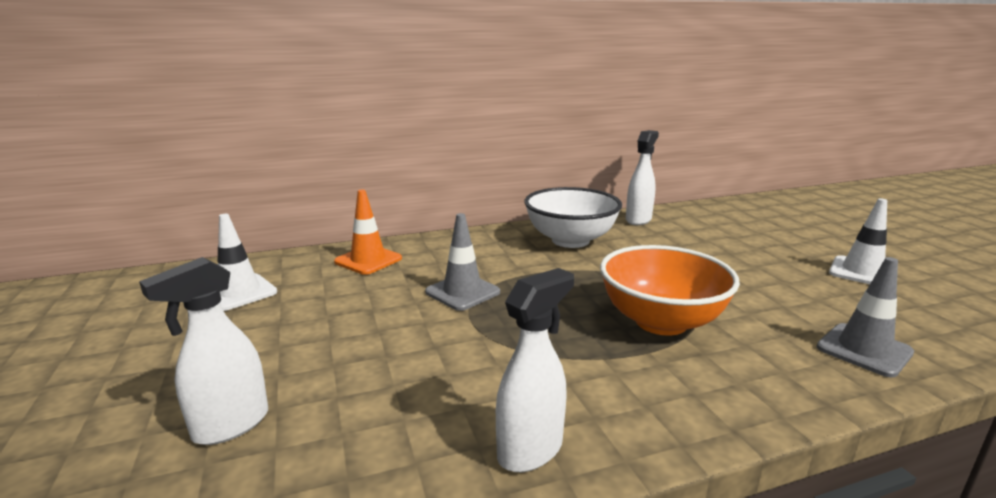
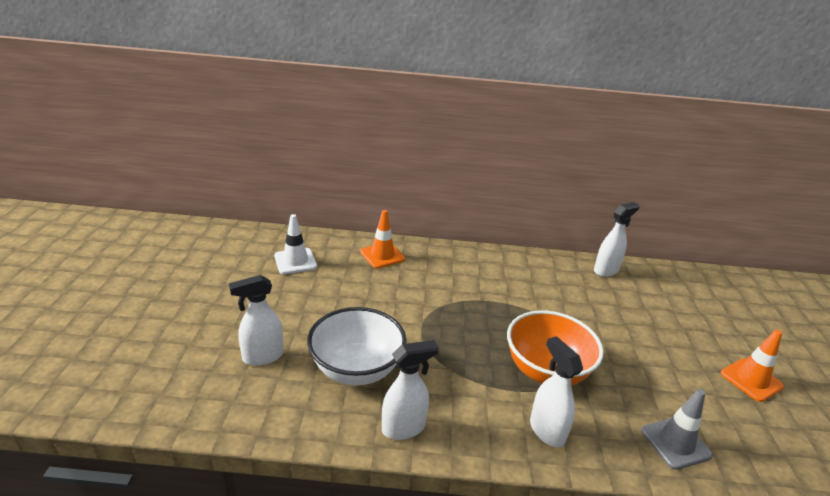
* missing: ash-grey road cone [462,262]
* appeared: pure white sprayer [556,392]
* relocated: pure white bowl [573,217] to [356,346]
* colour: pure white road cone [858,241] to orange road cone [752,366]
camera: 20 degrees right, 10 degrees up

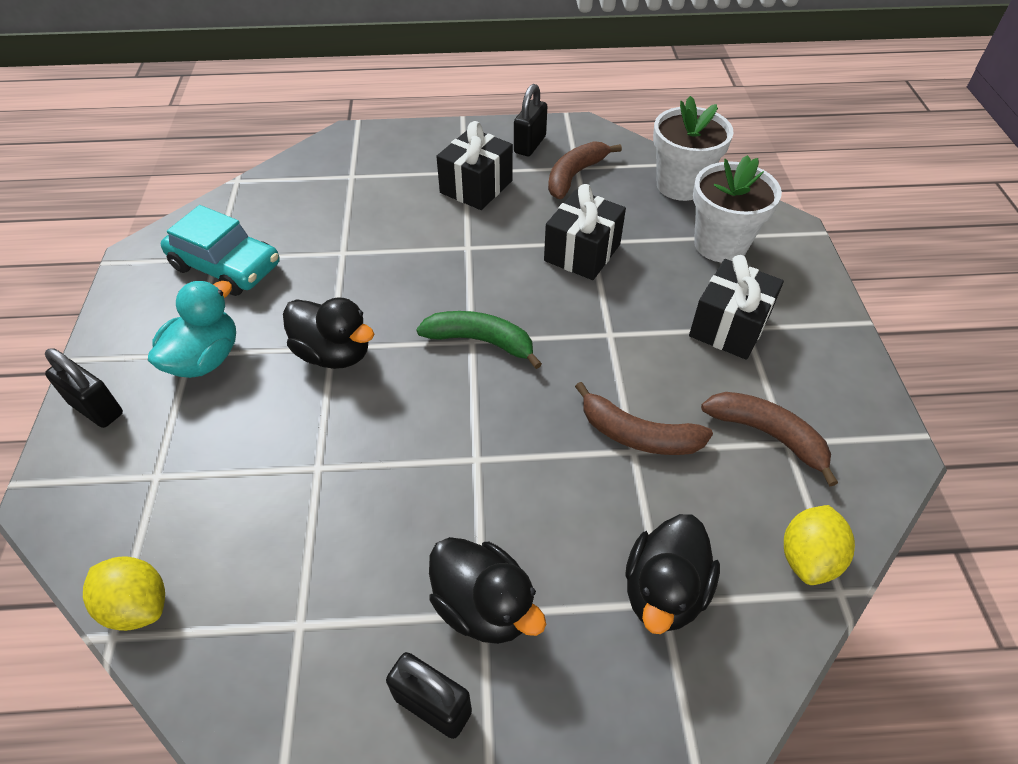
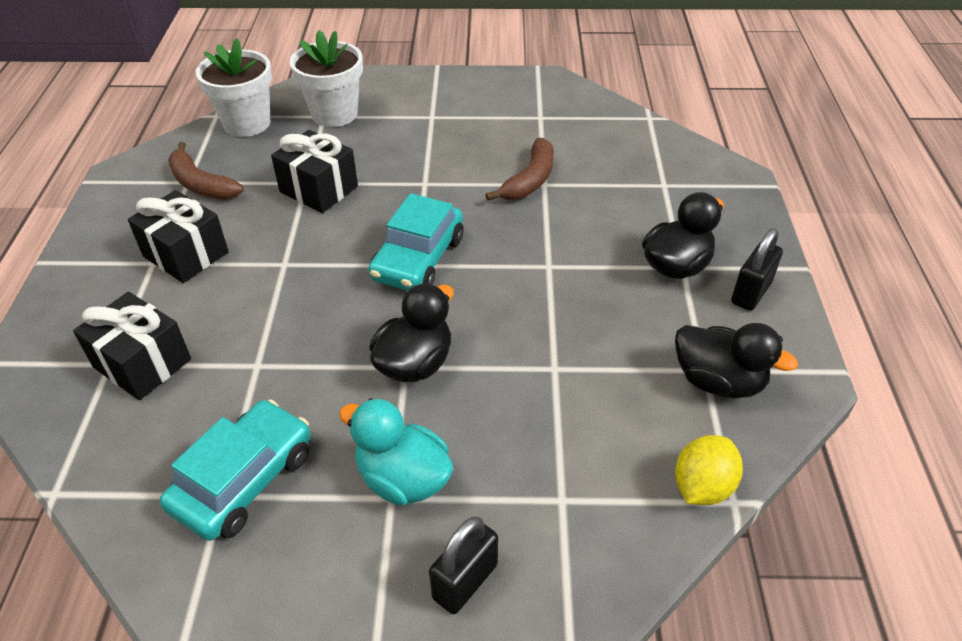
* missing: ebony lock [530,120]
* missing: brown banana fruit [769,439]
* missing: golden lemon [819,545]
* relocated: ebony duck [672,574] to [736,360]
* relocated: ebony wrapped gift [736,307] to [132,346]
* exchanged: emerald banana fruit [479,340] to teal car [416,242]
camera: 85 degrees left, 5 degrees down

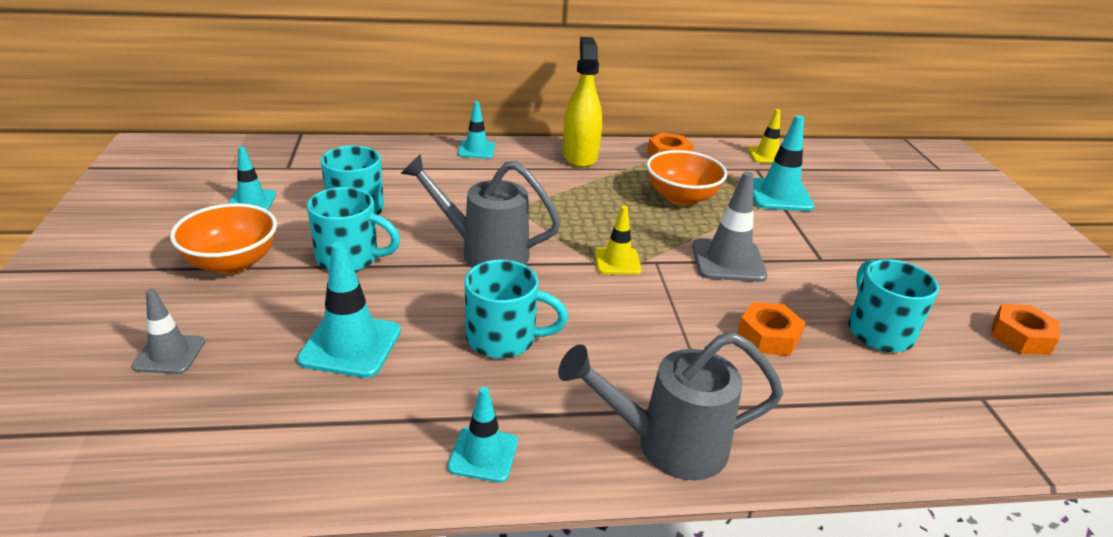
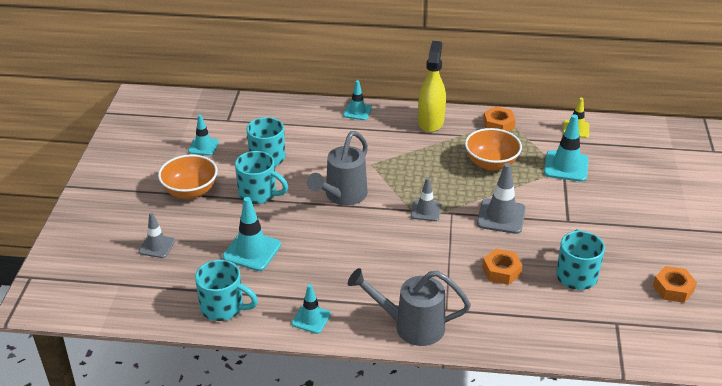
* relocated: teal coffee mug [516,309] to [226,290]
* colour: golden road cone [618,240] to ash-grey road cone [426,199]
* spun: ash-grey sprinkling can [481,210] = [337,168] 90 degrees counterclockwise
camera: 15 degrees right, 5 degrees up

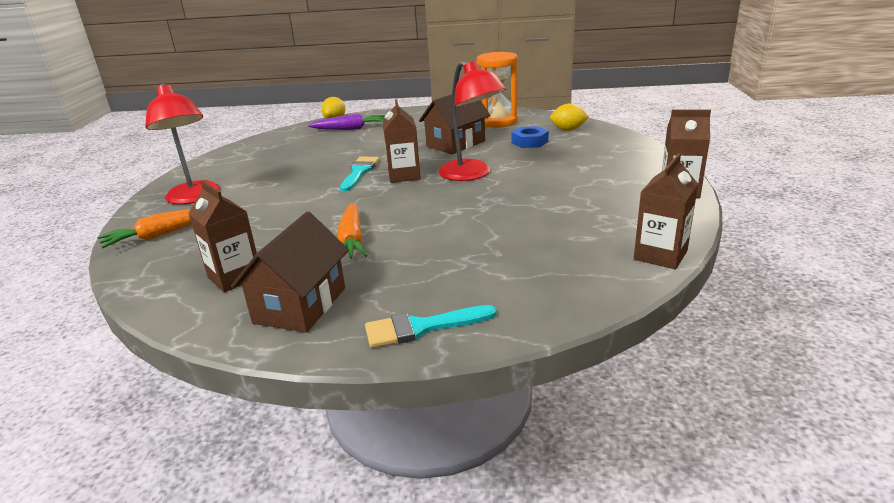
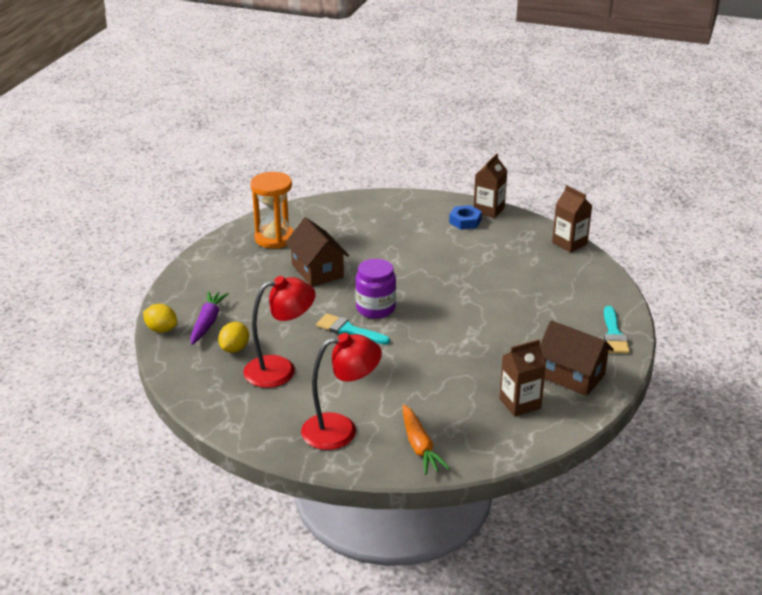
* missing: orange toy carrot [352,231]
* relocated: red reading lamp [472,121] to [279,332]
* relocated: cobalt nut [530,137] to [465,217]
* relocated: golden lemon [569,117] to [233,337]
* exchanged: brown juice carton [402,141] to royal purple preserve jar [375,289]
camera: 75 degrees left, 5 degrees up

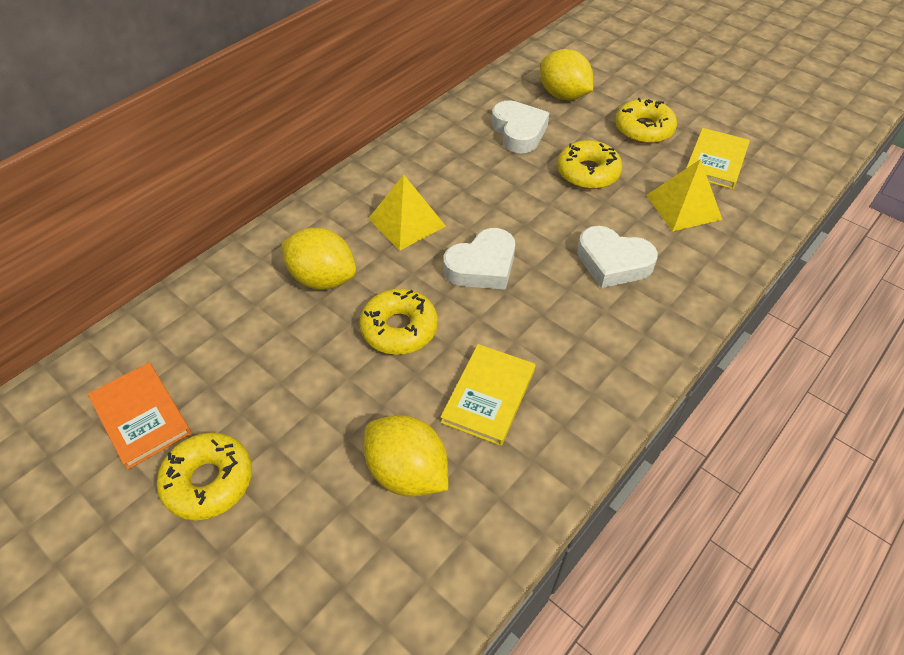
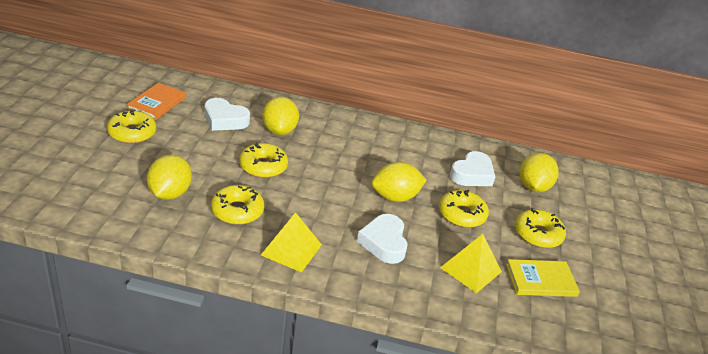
* appeared: golden lemon [399,182]
* relocated: golden solid pyramid [407,212] to [291,242]
* relocated: pure white love heart [479,259] to [227,114]
* exchanged: golden hardback [488,395] to golden donut [238,205]
camera: 55 degrees right, 15 degrees down

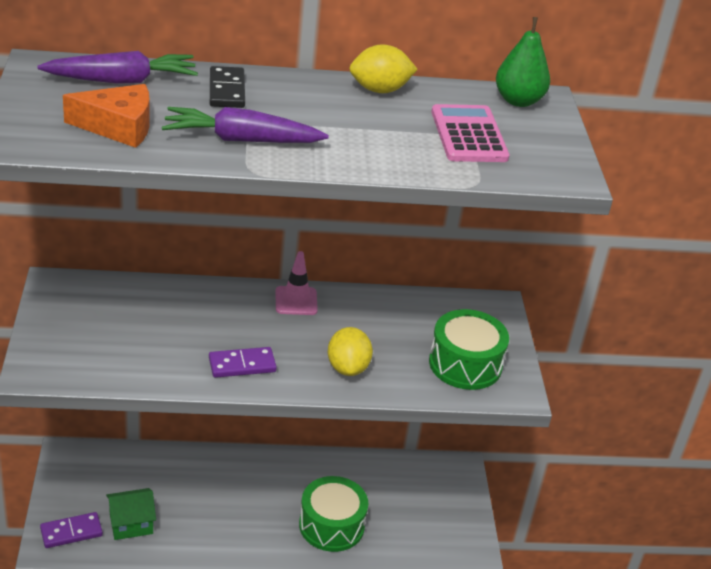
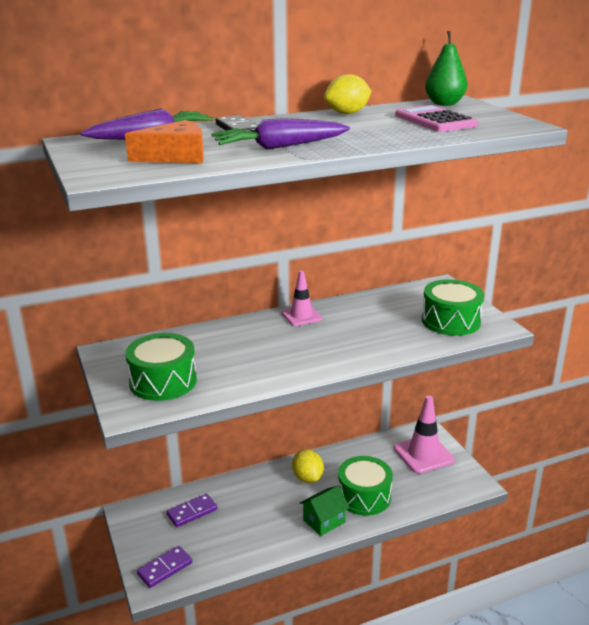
* appeared: emerald snare drum [161,367]
* appeared: rose-pink road cone [424,434]
* relocated: emerald cottage [131,514] to [325,511]
* relocated: royal purple domino tile [243,362] to [191,510]
* relocated: golden lemon [350,351] to [308,466]
camera: 15 degrees left, 10 degrees down

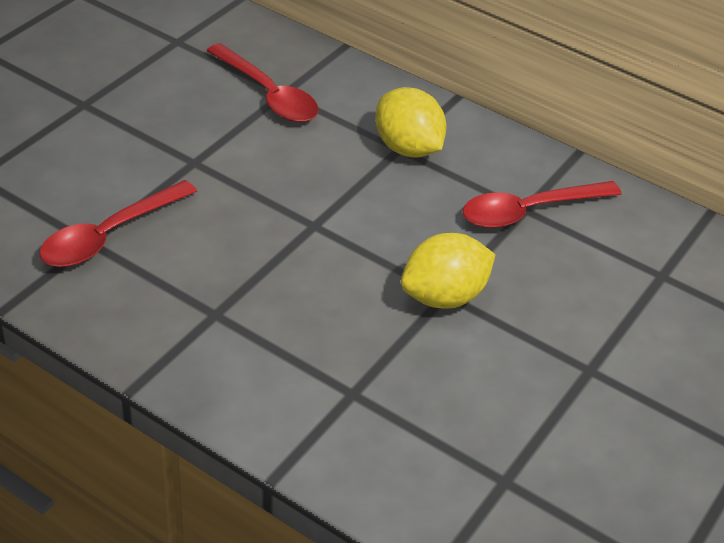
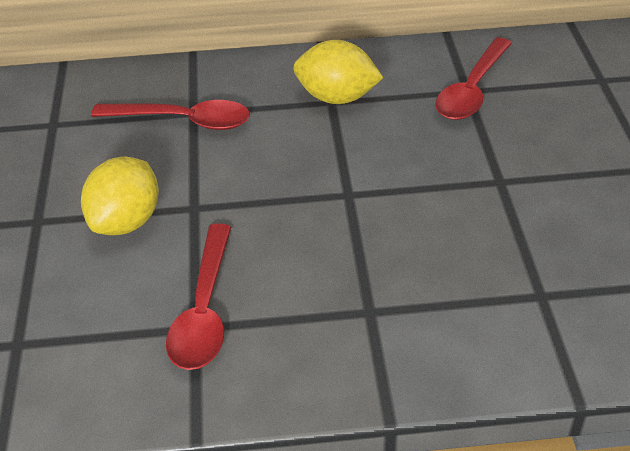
* relocated: golden lemon [448,271] to [120,196]
camera: 35 degrees left, 0 degrees up

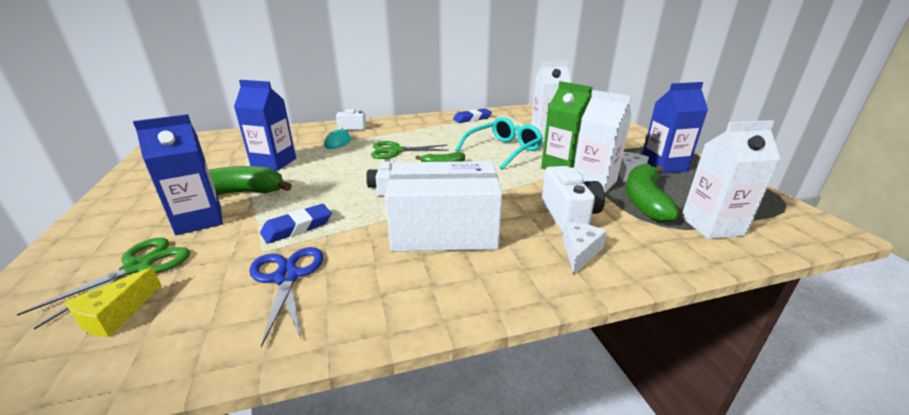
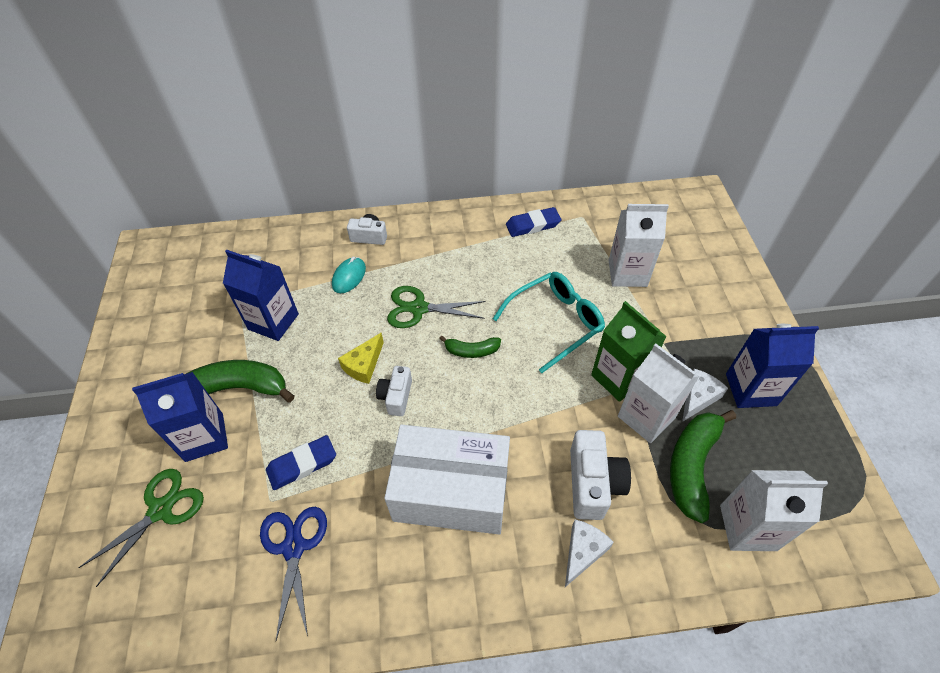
* relocated: golden cheese [113,302] to [361,358]
camera: 10 degrees right, 25 degrees up

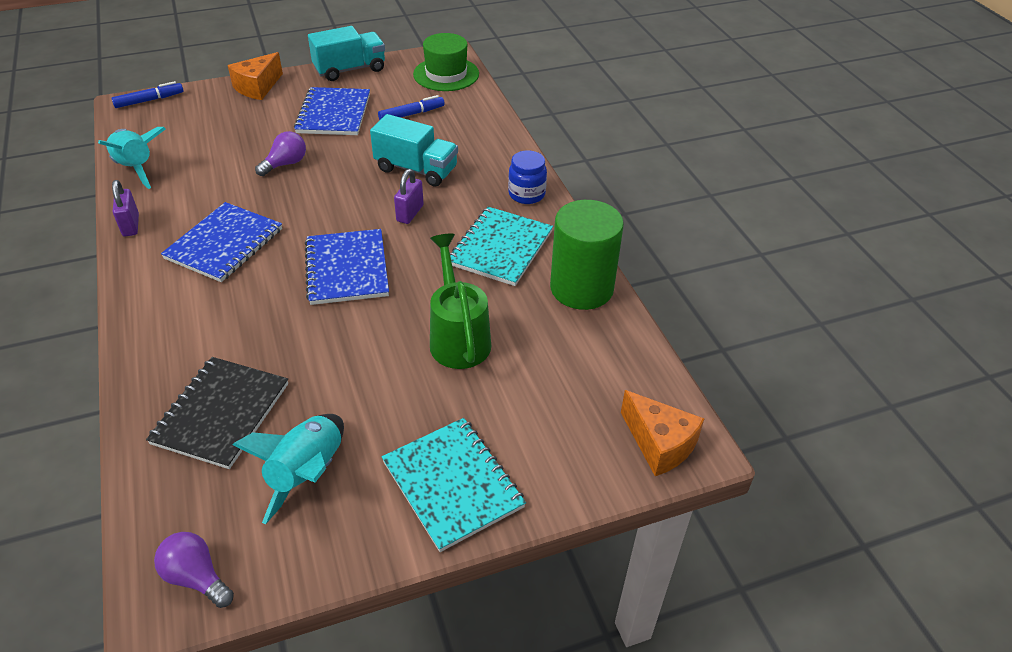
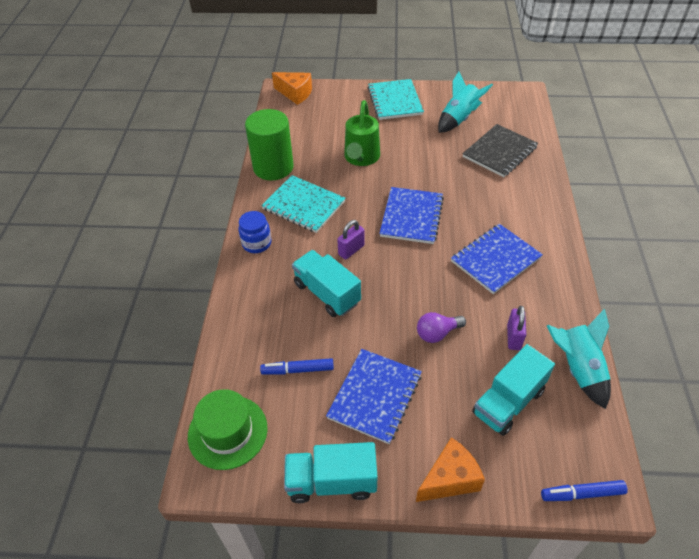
* missing: royal purple bulb [194,570]
* appeared: teal lorry [513,390]
* relocated: royal purple lock [125,208] to [516,328]
* spun: teal notebook [501,246] = [303,204] 75 degrees clockwise
* spun: orange cheese [662,433] = [292,88] 135 degrees clockwise
camera: 155 degrees left, 5 degrees up

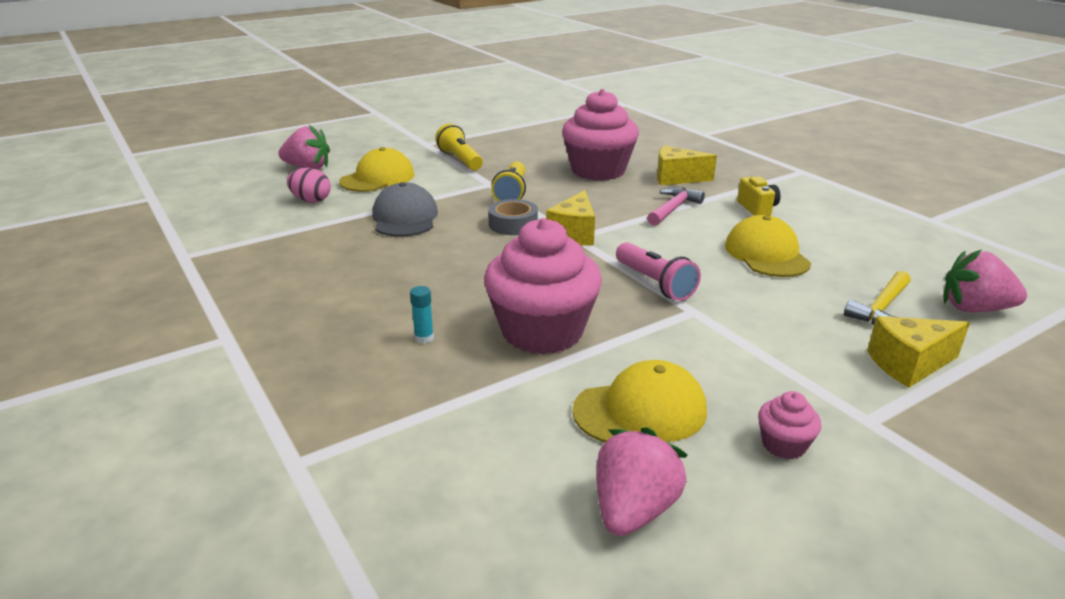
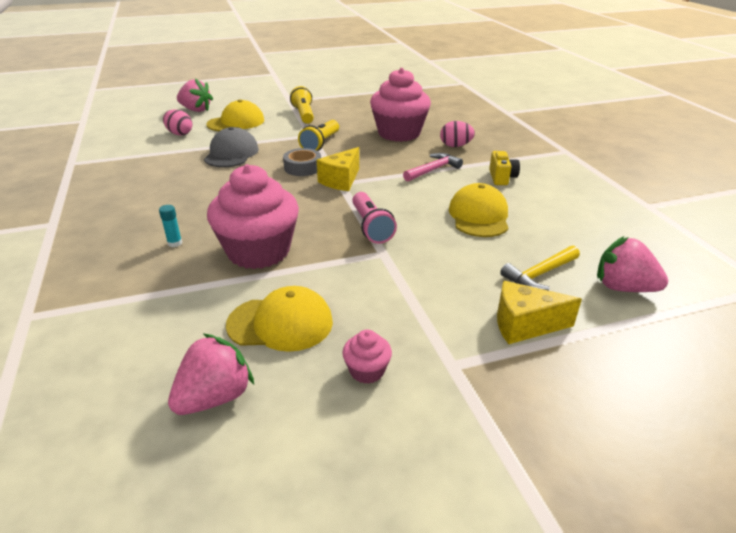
* exchanged: golden cheese [687,165] to rose-pink toy egg [457,134]
camera: 15 degrees right, 5 degrees up

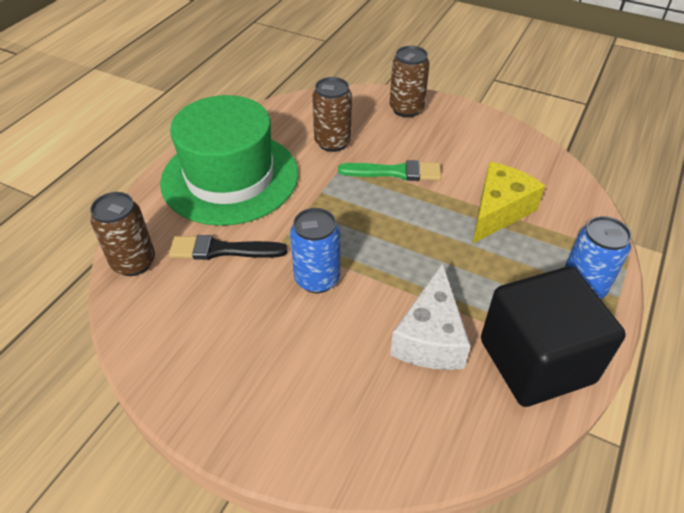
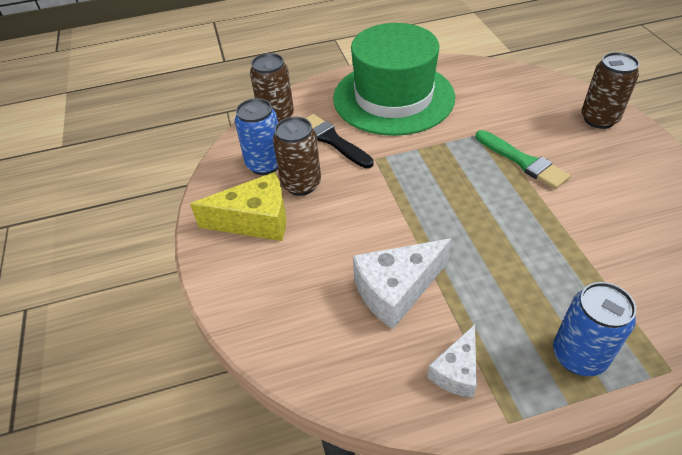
* relocated: cobalt soda can [315,250] to [256,136]
* relocated: brown soda can [332,114] to [297,156]
* relocated: golden cheese [508,203] to [238,206]
* exchanged: ebony block [553,336] to pure white cheese [452,361]
camera: 50 degrees right, 0 degrees up

